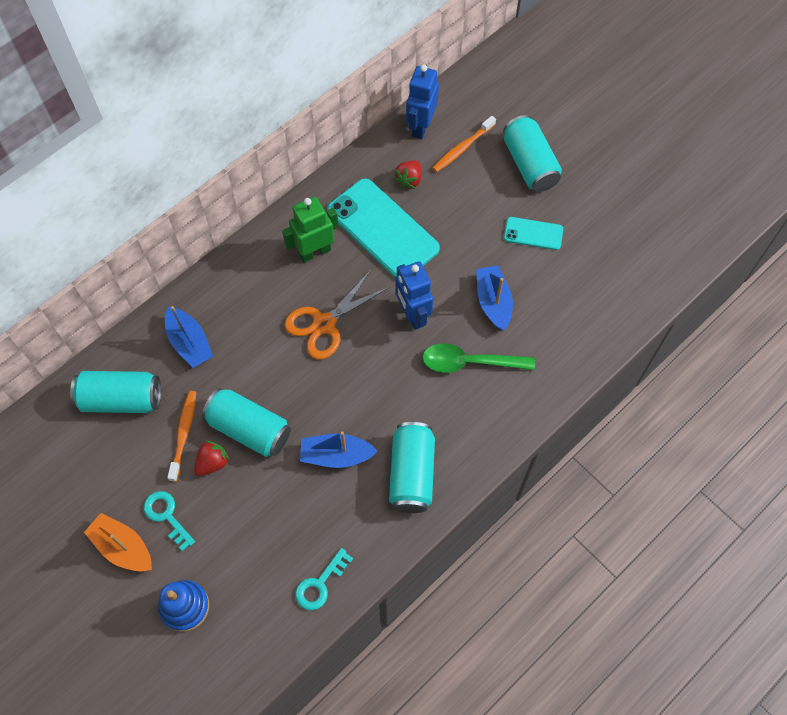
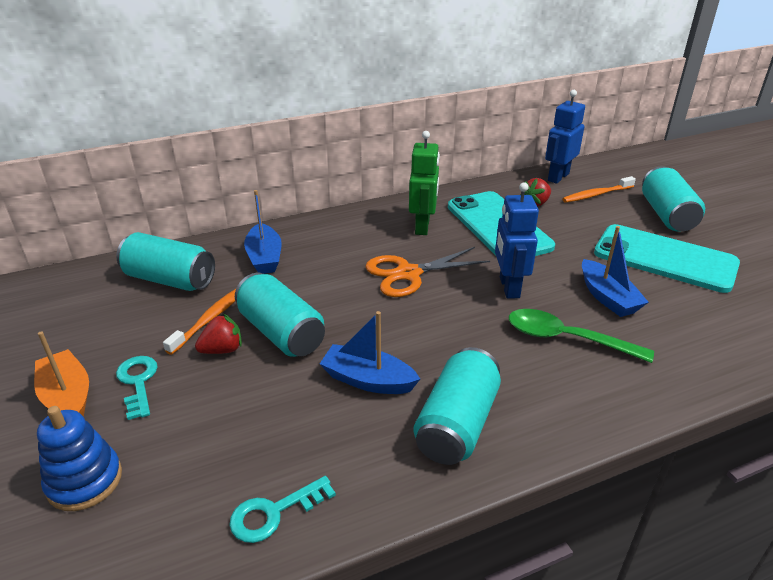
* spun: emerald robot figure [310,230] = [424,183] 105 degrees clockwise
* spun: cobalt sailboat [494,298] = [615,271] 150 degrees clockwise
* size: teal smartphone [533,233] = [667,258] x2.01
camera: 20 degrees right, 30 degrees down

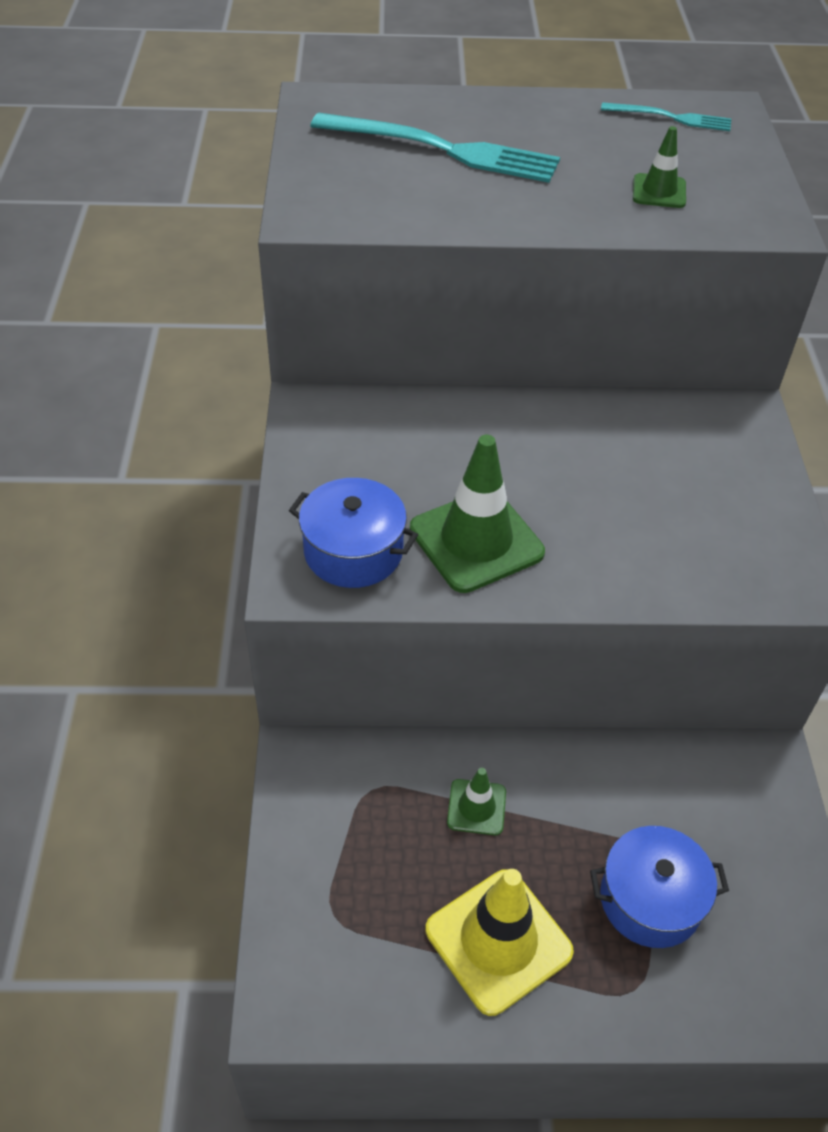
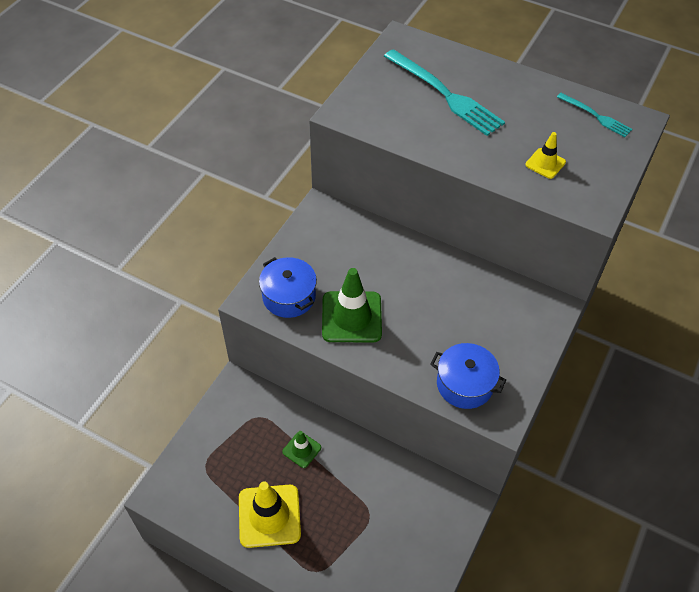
* relocated: cobalt cooking pot [659,887] to [468,376]
* colour: emerald road cone [659,167] to golden road cone [545,155]
camera: 30 degrees right, 5 degrees up

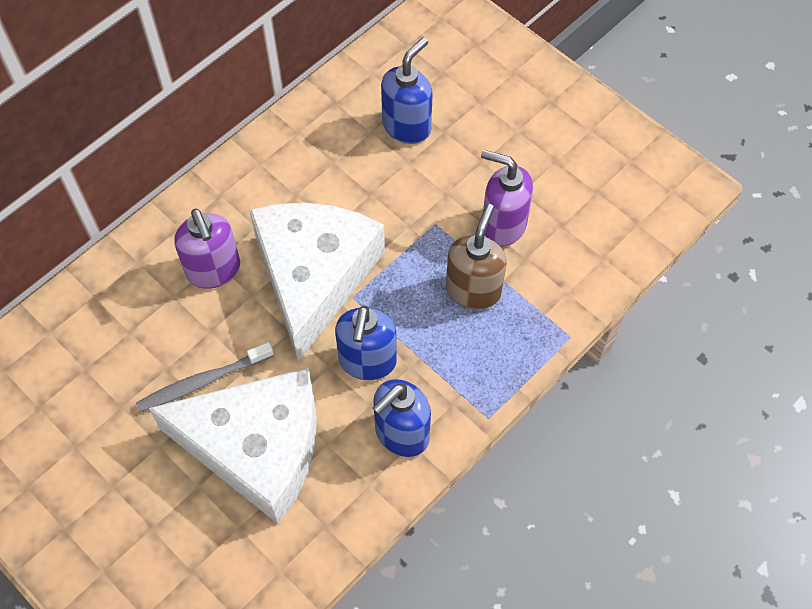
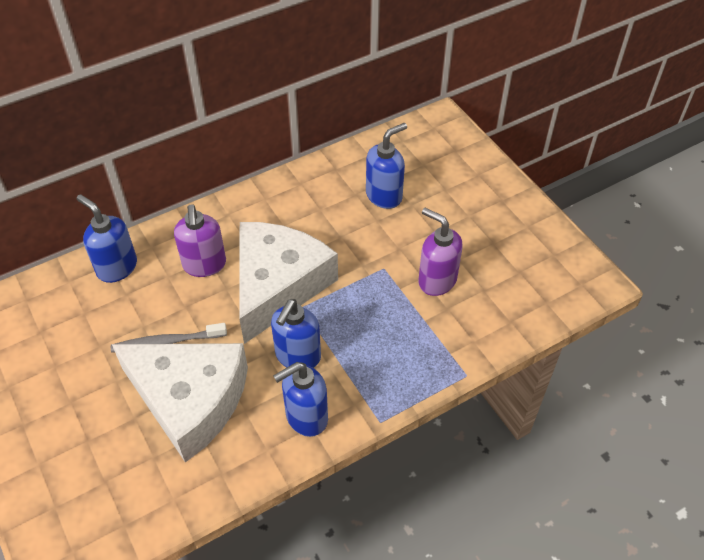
* missing: brown soap dispenser [476,257]
* appeared: cobalt soap dispenser [107,238]
camera: 15 degrees right, 10 degrees down

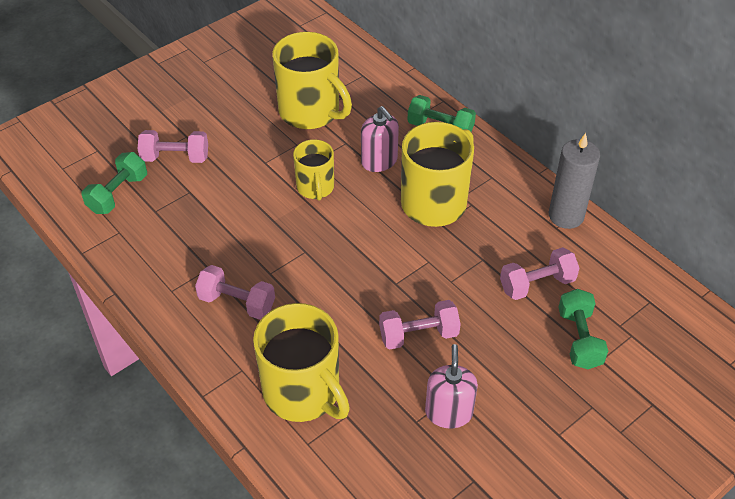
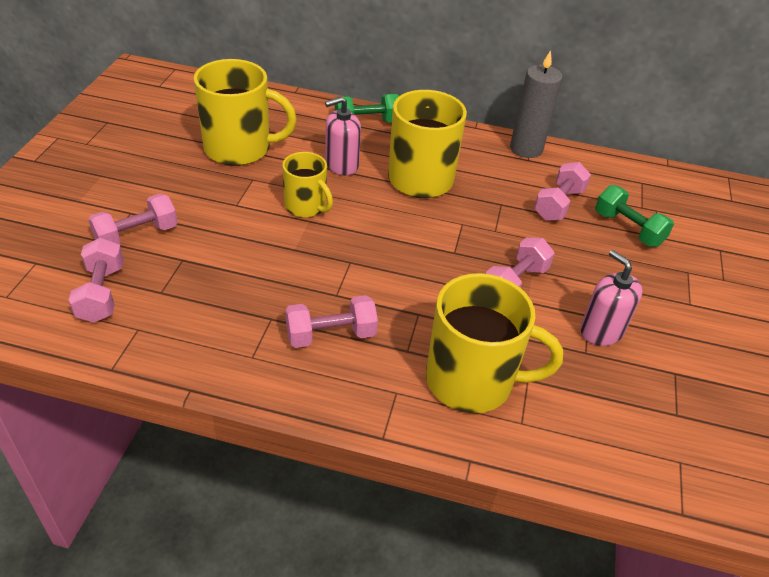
* colour: emerald dumbbell [114,183] to rose-pink dumbbell [96,280]
* spun: rose-pink soap dispenser [380,139] = [343,136] 135 degrees clockwise
camera: 40 degrees left, 5 degrees down

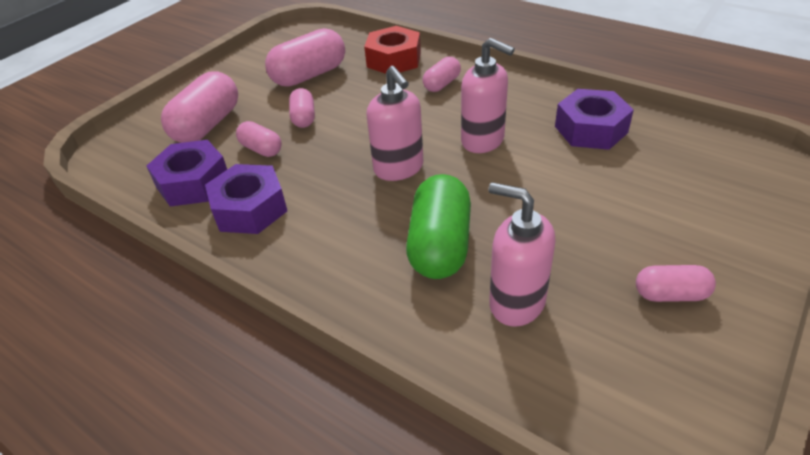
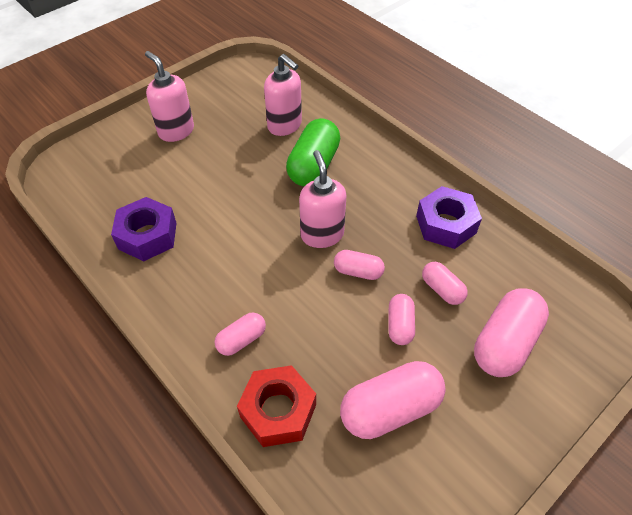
* missing: royal purple nut [187,173]
* relocated: rose-pink soap dispenser [488,95] to [169,96]
* relocated: rose-pink capsule [676,283] to [359,265]
camera: 170 degrees left, 10 degrees up

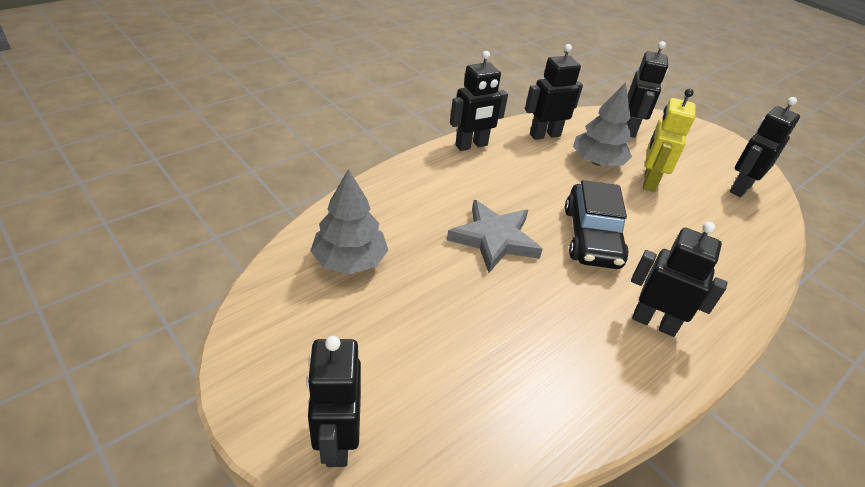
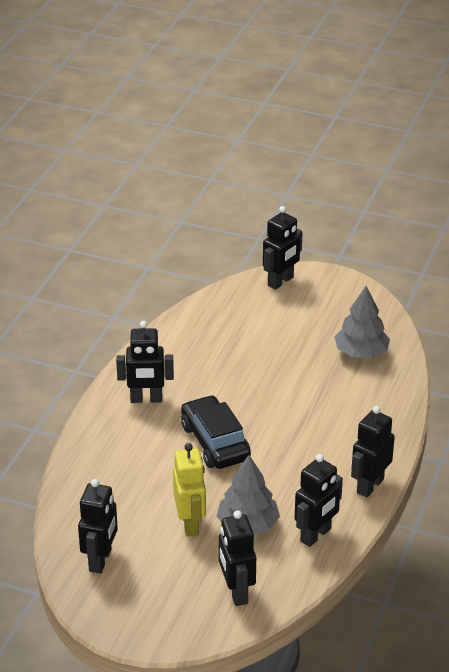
* missing: ash-grey star shape [495,236]
* spun: ebony robot figure [333,401] = [283,248] 75 degrees clockwise
camera: 155 degrees right, 5 degrees down

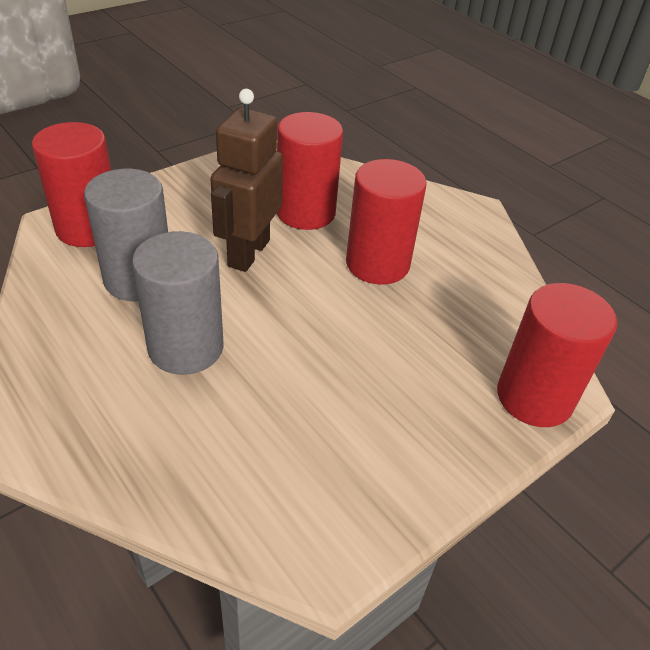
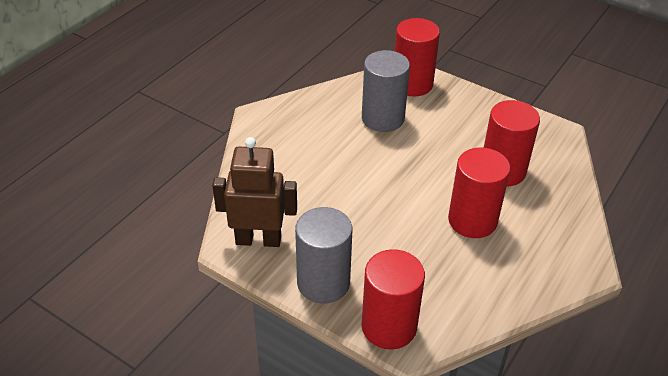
* relocated: ash-grey cylinder [178,303] to [323,255]
* relocated: brown robot figure [247,180] to [254,192]
camera: 75 degrees right, 0 degrees up

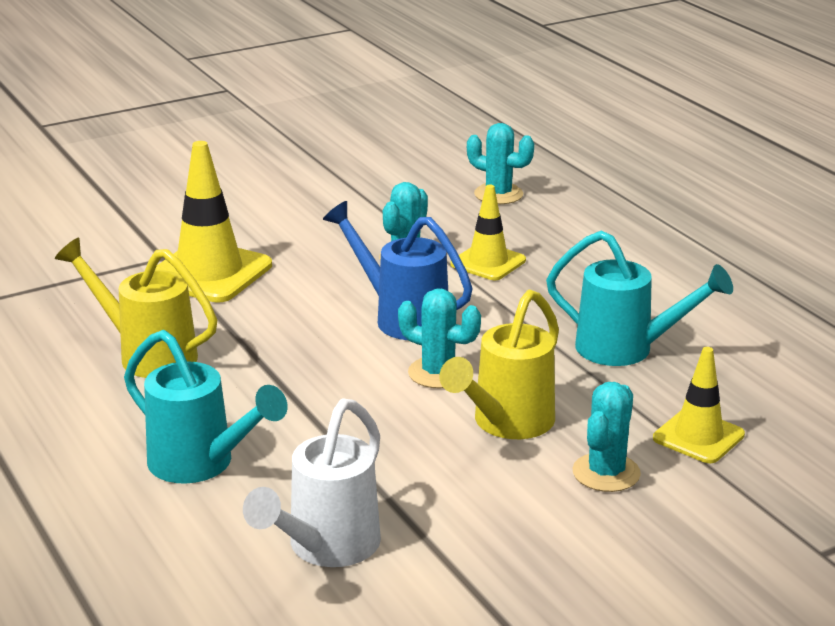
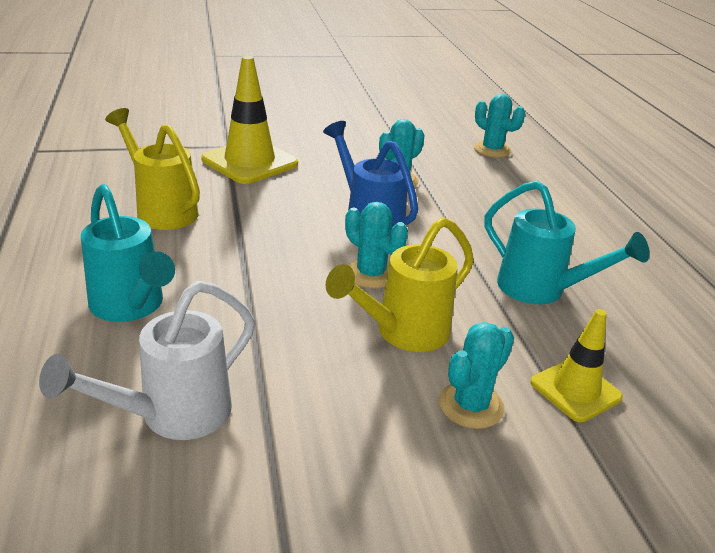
* missing: golden road cone [488,232]
camera: 15 degrees right, 5 degrees up

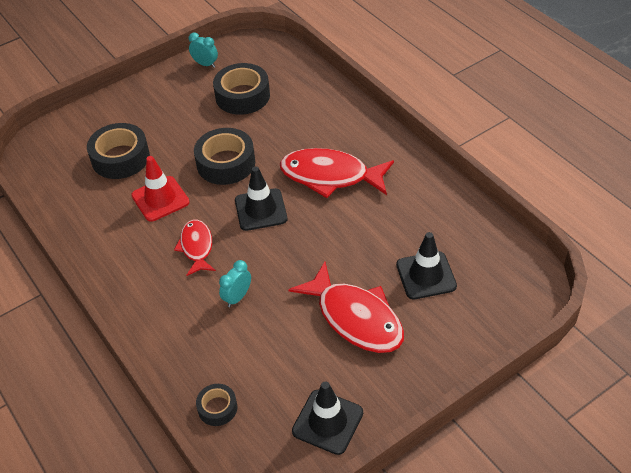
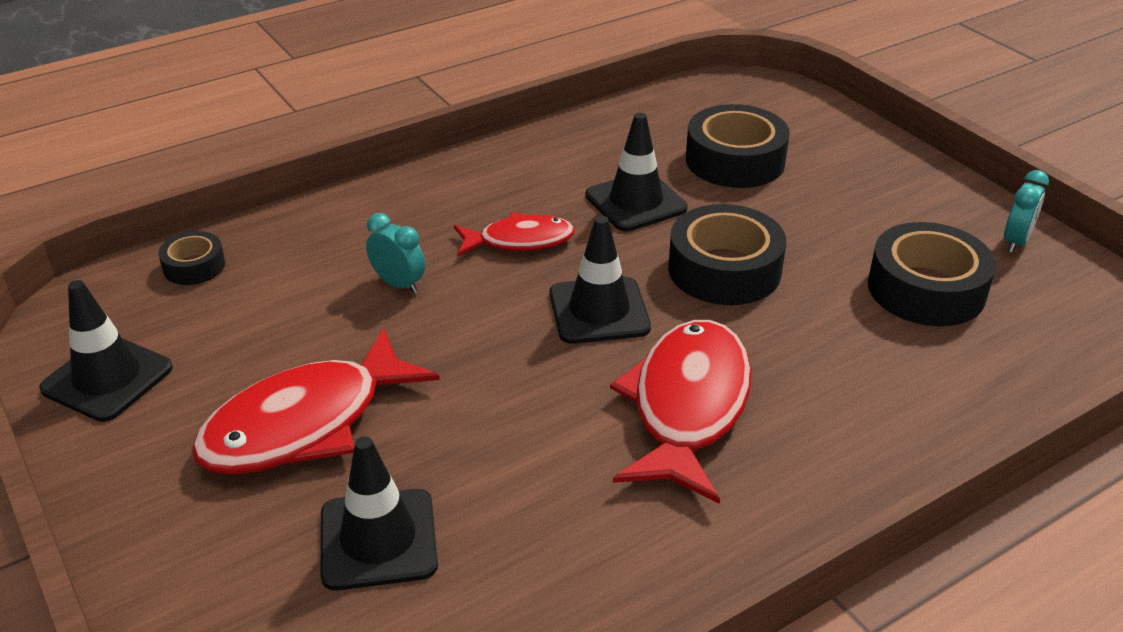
* colour: red road cone [160,189] to ebony road cone [637,172]
camera: 90 degrees right, 10 degrees down

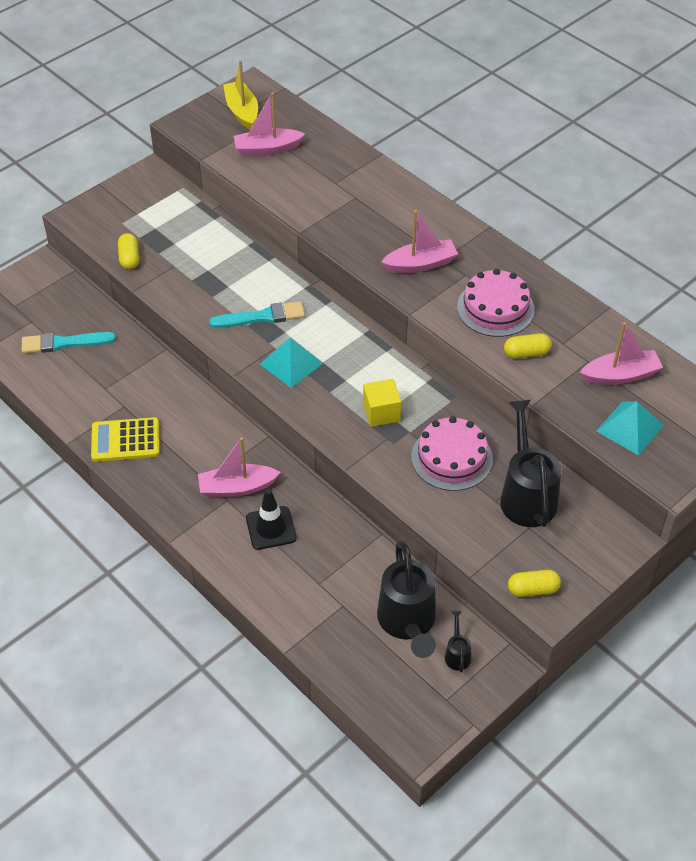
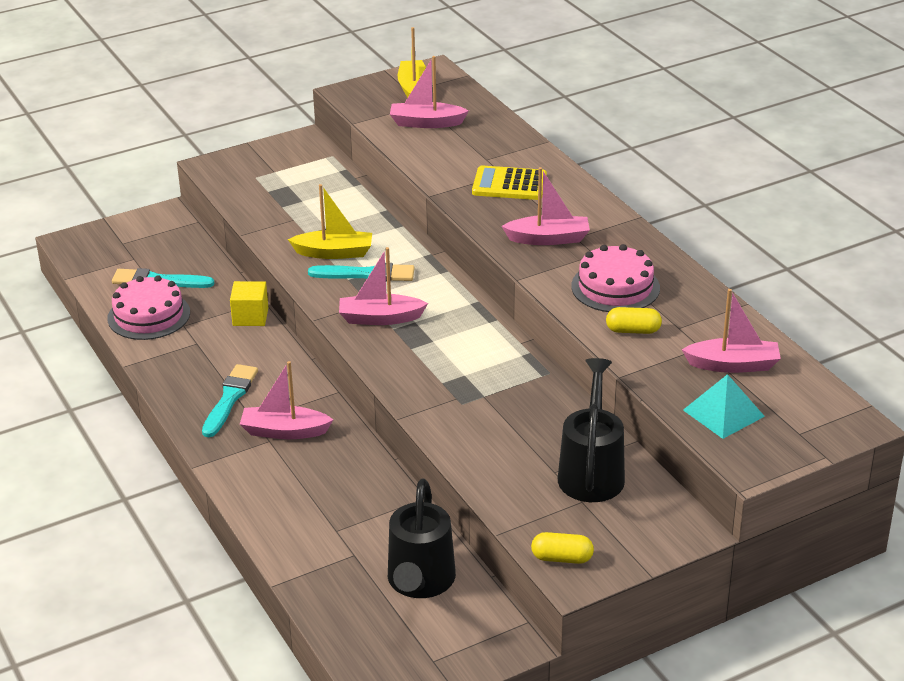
* missing: golden capsule [128,251]
* missing: ebony road cone [271,519]
* missing: ebony sprinkling can [458,641]
* appeared: teal paint brush [230,400]
* appeared: golden sailboat [330,221]
* relocated: golden calculator [125,439] to [509,183]
* relocated: golden block [382,403] to [249,303]
* relocated: rose-pink layer cake [452,453] to [148,307]
* exchanged: teal solid pyramid [291,363] to rose-pink sailboat [383,286]
camera: 15 degrees right, 15 degrees down

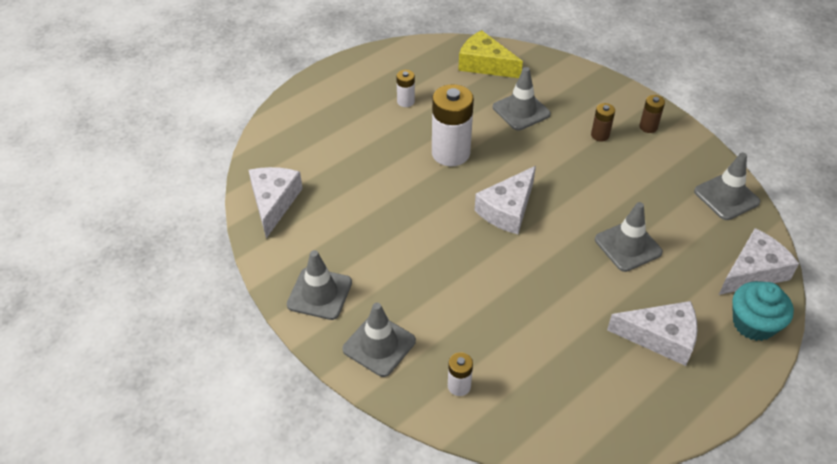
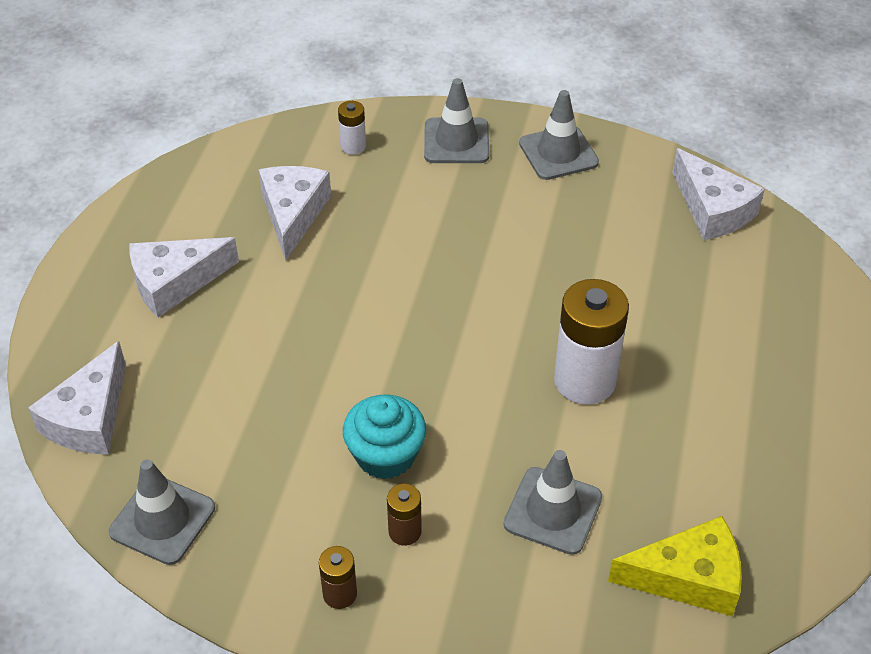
* missing: pure white power cell [405,88]
* missing: ash-grey road cone [629,237]
* relocated: pure white cheese [505,200] to [294,213]
* relocated: teal muffin [763,311] to [384,436]
camera: 145 degrees right, 0 degrees up

